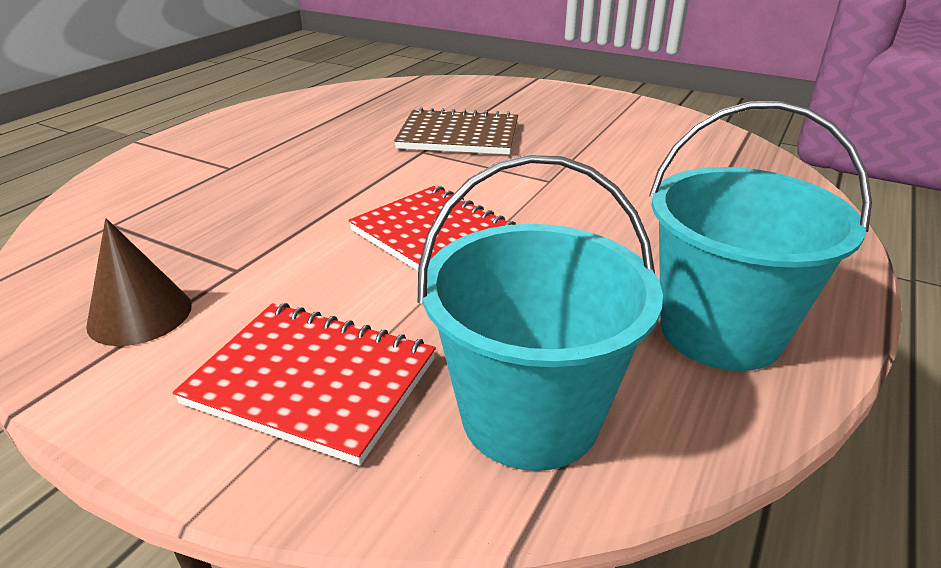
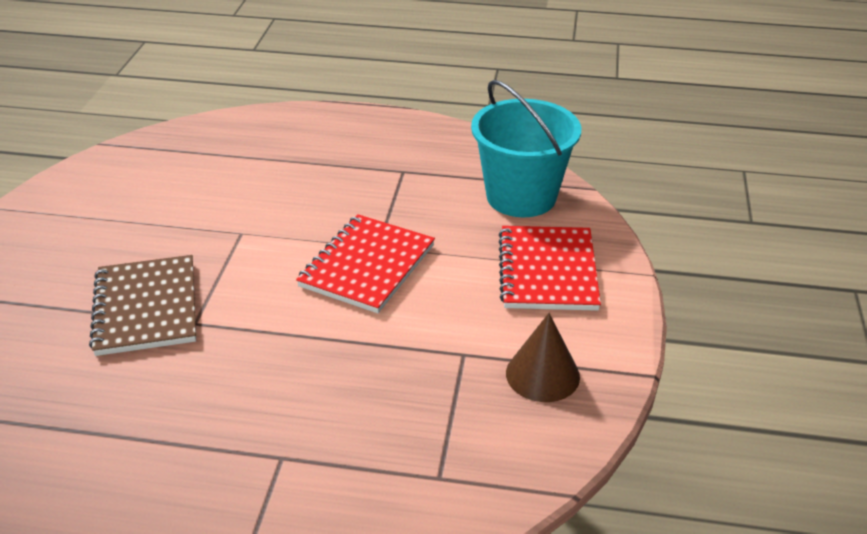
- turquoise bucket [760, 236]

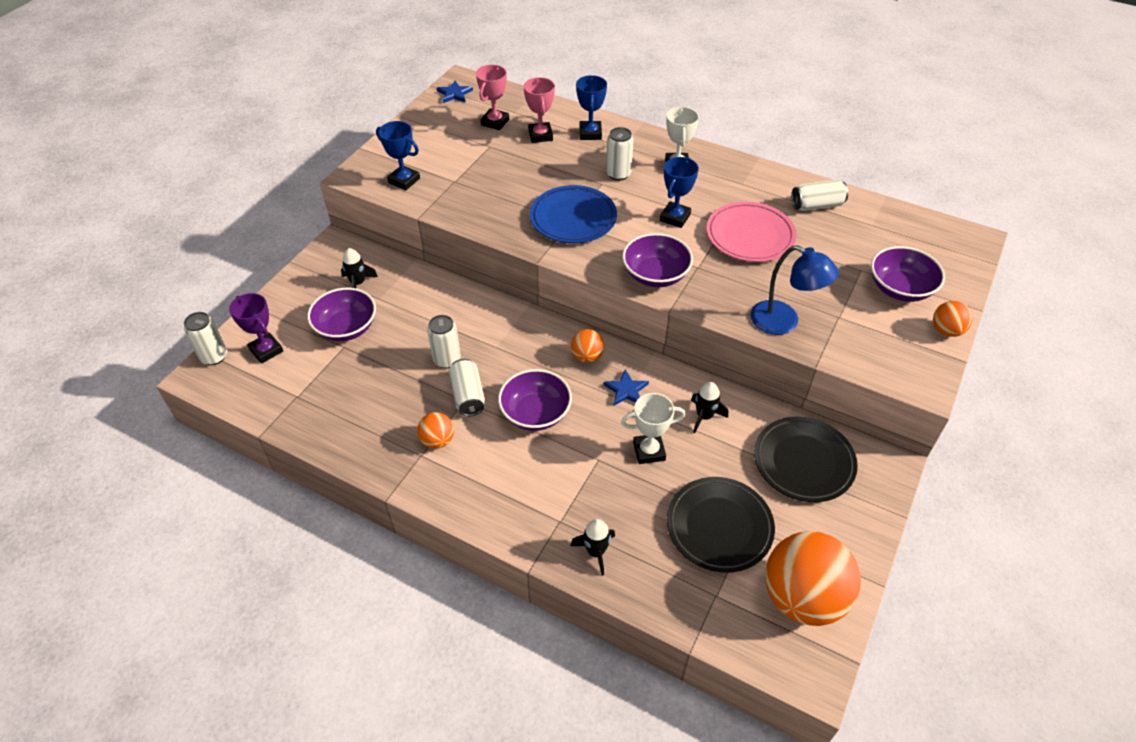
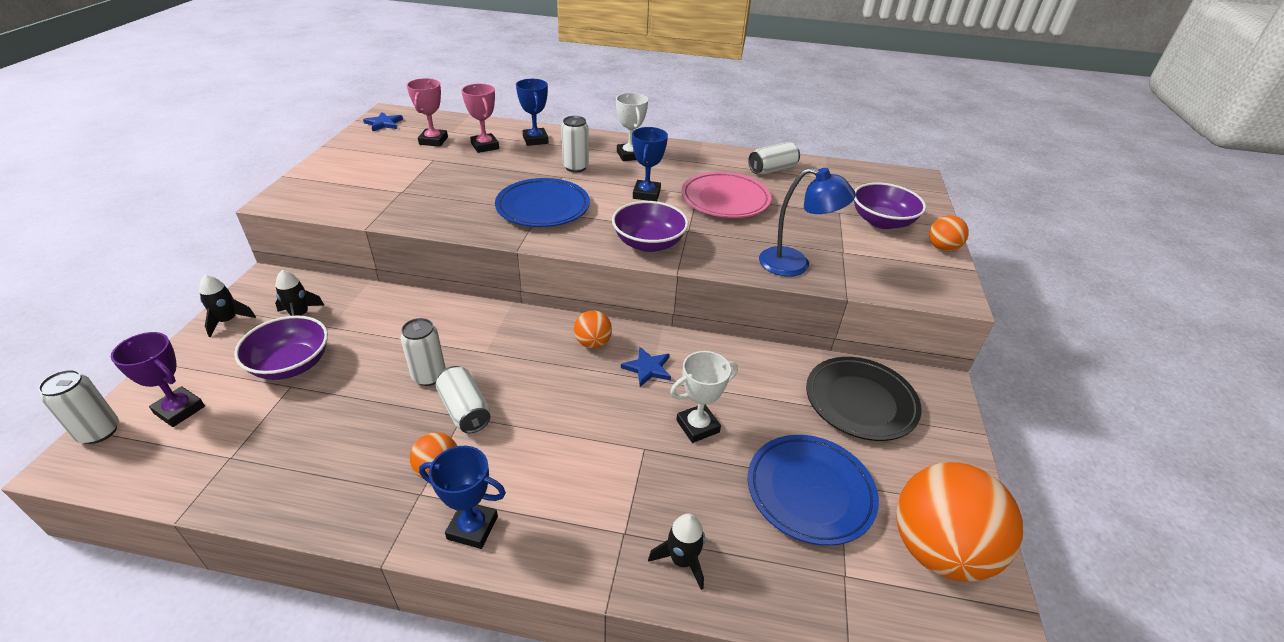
~ black rocket [709, 407] to [227, 306]
~ blue trophy [398, 155] to [462, 497]
~ black plate [721, 525] to blue plate [813, 490]
- purple bowl [535, 400]

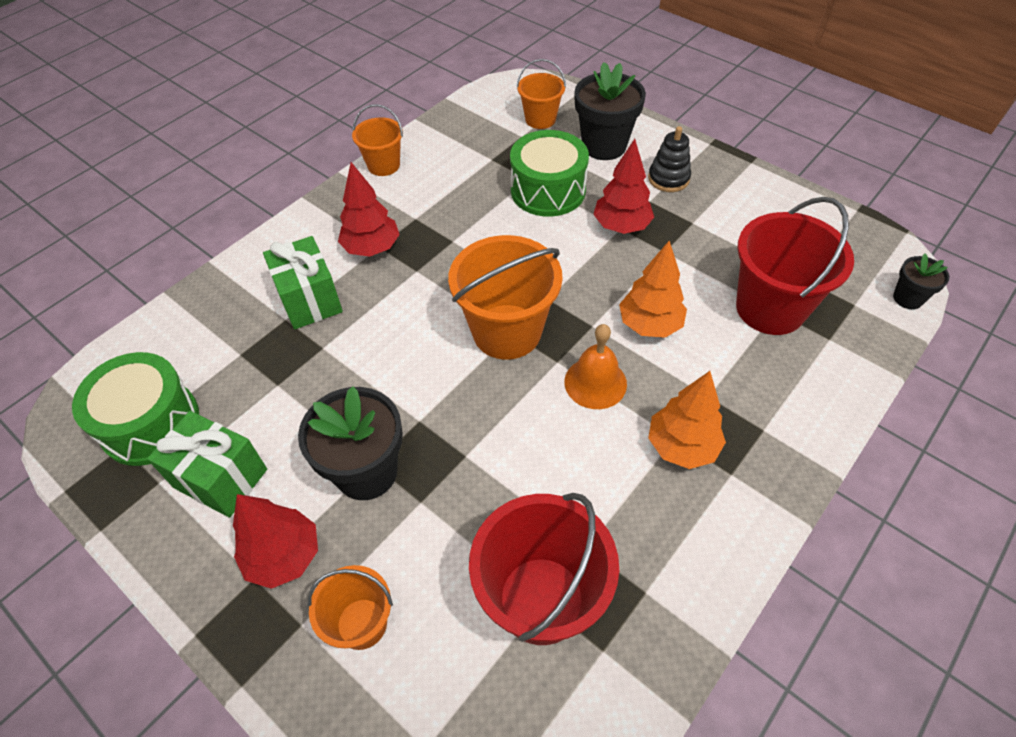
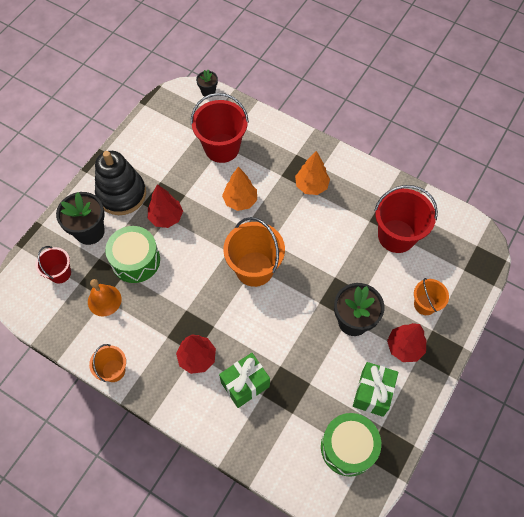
~ orange bucket [541, 94] to red bucket [53, 264]
~ orange bell [595, 366] to [105, 297]
~ black stacking toy [669, 159] = [120, 183] x1.92

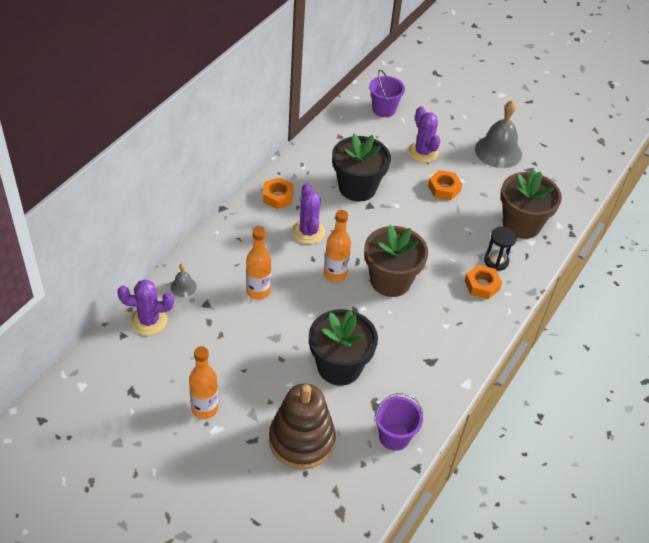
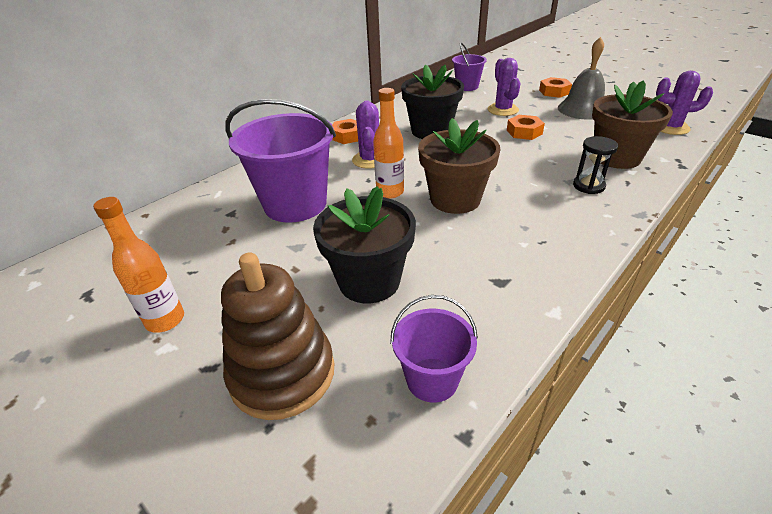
~ orange bottle [258, 263] to purple bucket [280, 161]
~ orange nut [483, 282] to [555, 87]
~ purple cactus [145, 307] to [684, 103]
- grey bell [184, 280]

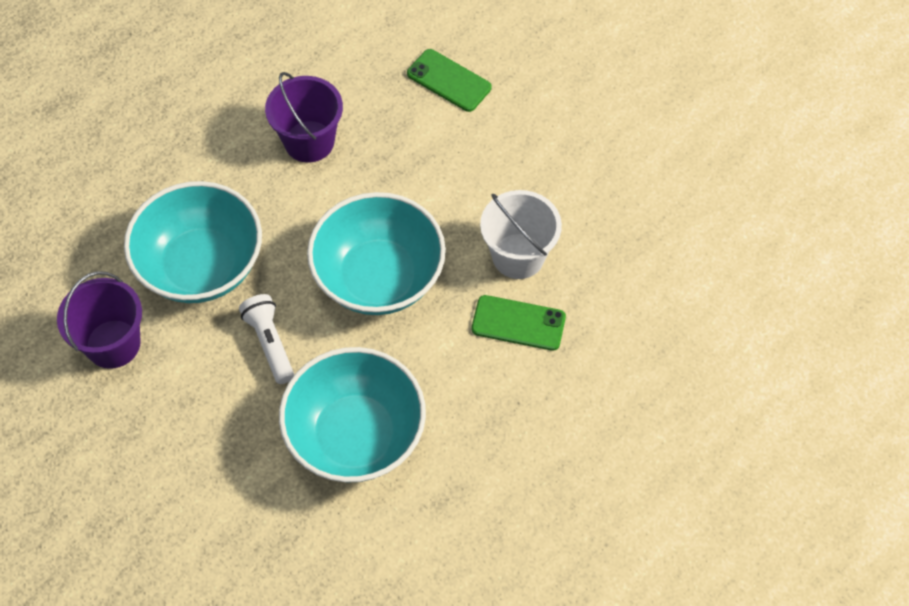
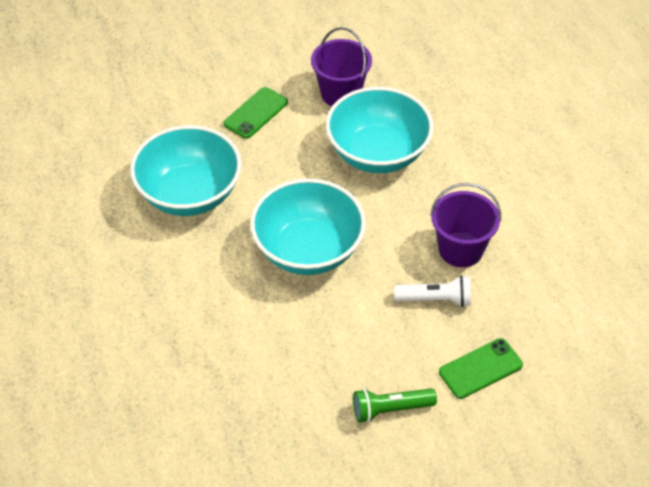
~ green phone [519, 323] to [256, 113]
+ green flashlight [395, 405]
~ white flashlight [266, 339] to [432, 291]
- white bucket [521, 234]

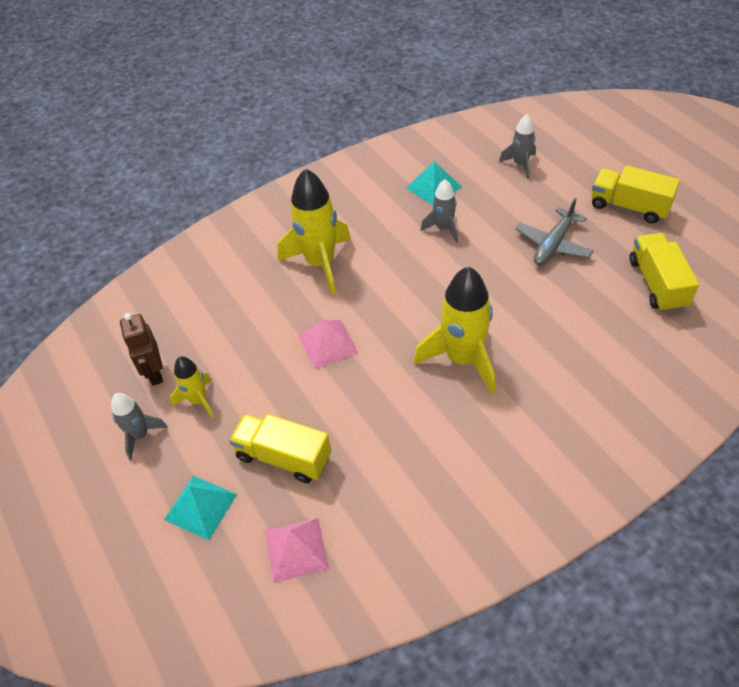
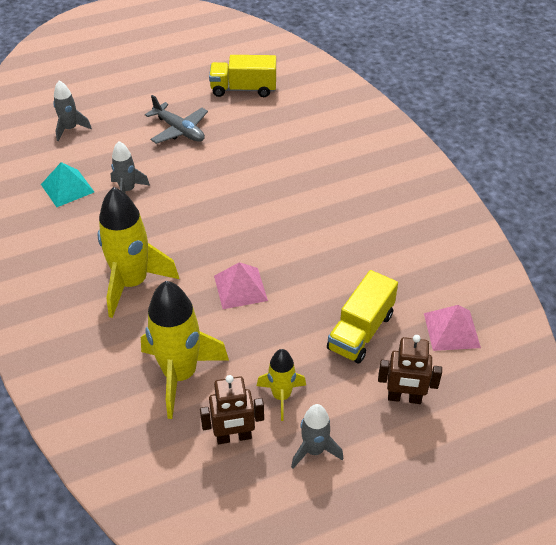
~ yellow rocket [454, 330] to [185, 350]
~ turquoise pyramid [200, 508] to brown robot [410, 369]
- yellow truck [635, 194]

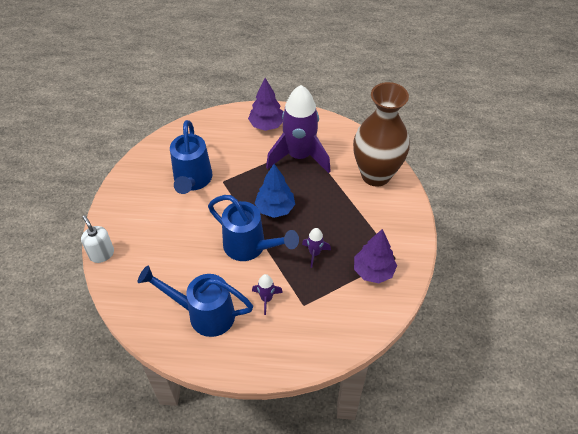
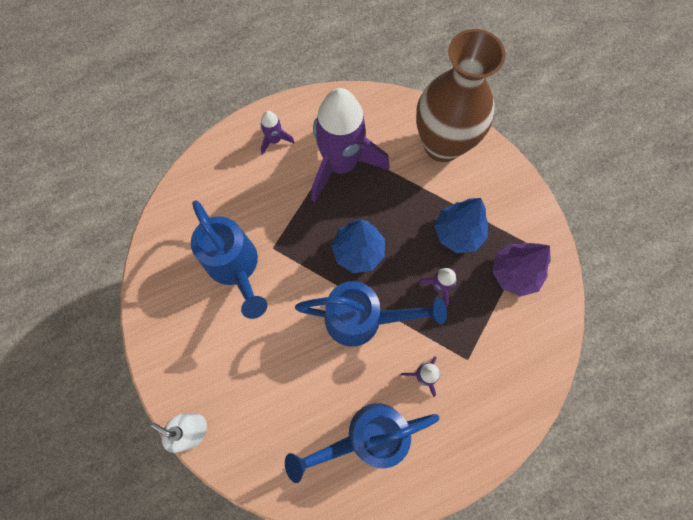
~ purple tree [265, 104] to purple rocket [277, 133]
+ blue tree [461, 225]

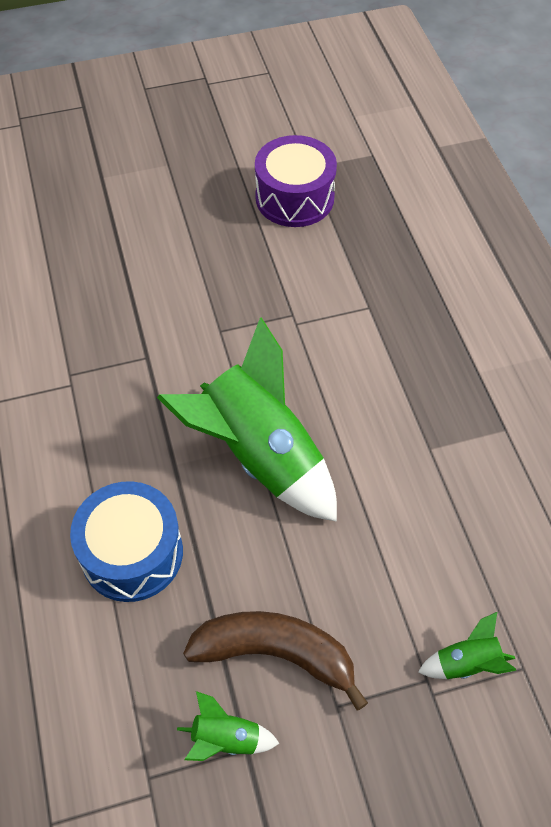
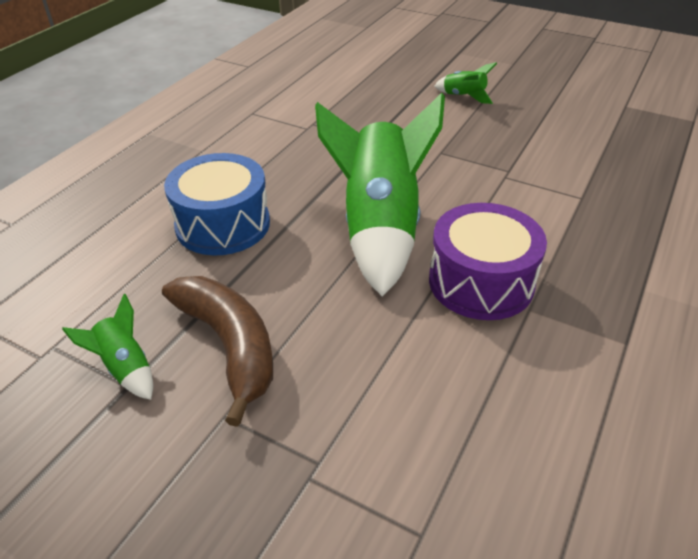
~ purple drum [296, 181] to [488, 261]
~ green rocket [467, 645] to [466, 83]

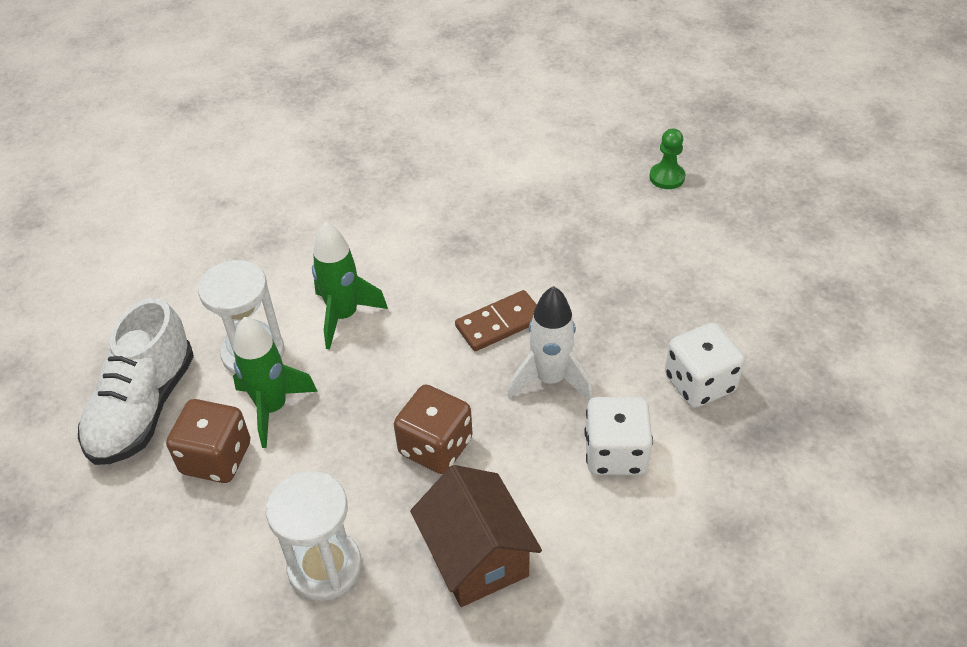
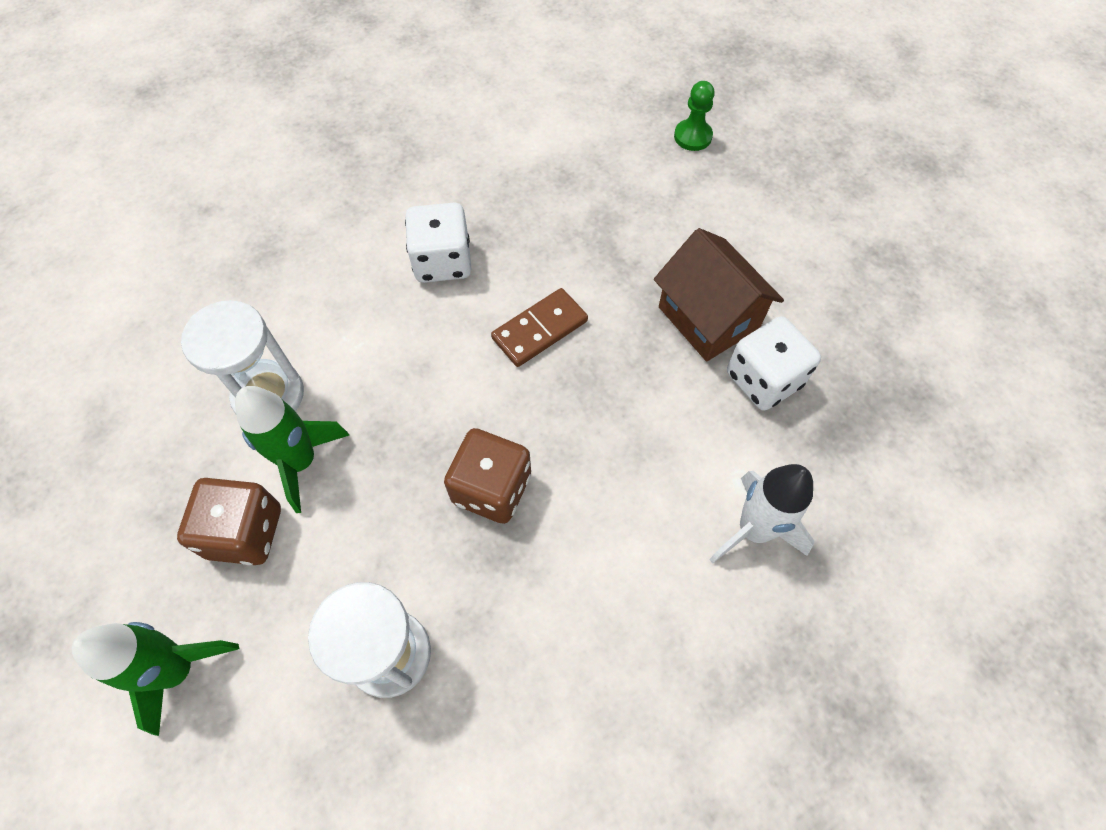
~ green rocket [350, 286] to [155, 679]
~ white dice [618, 436] to [438, 243]
~ brown house [476, 536] to [719, 294]
~ white rocket [550, 343] to [762, 514]
- white shoe [136, 381]

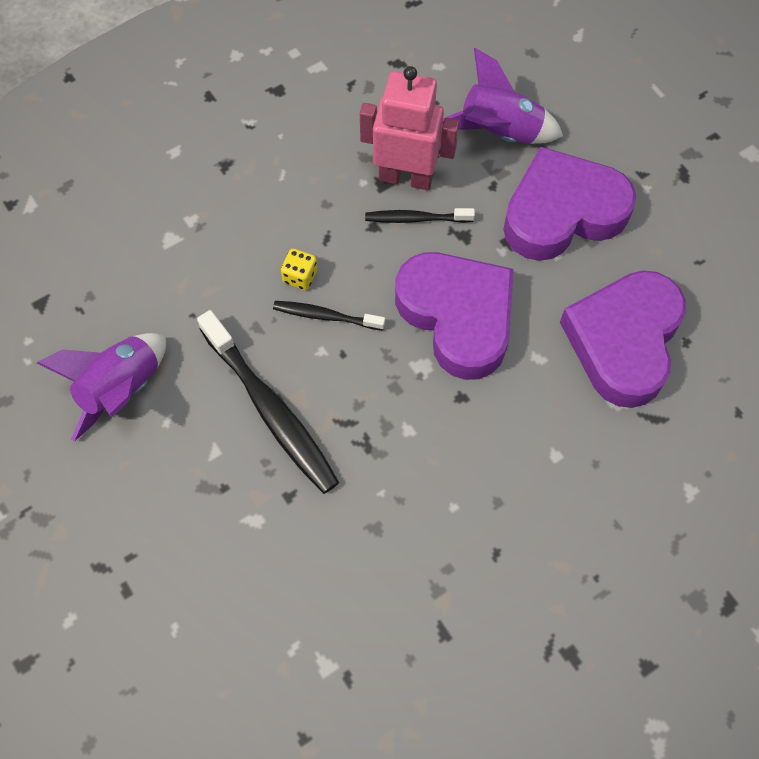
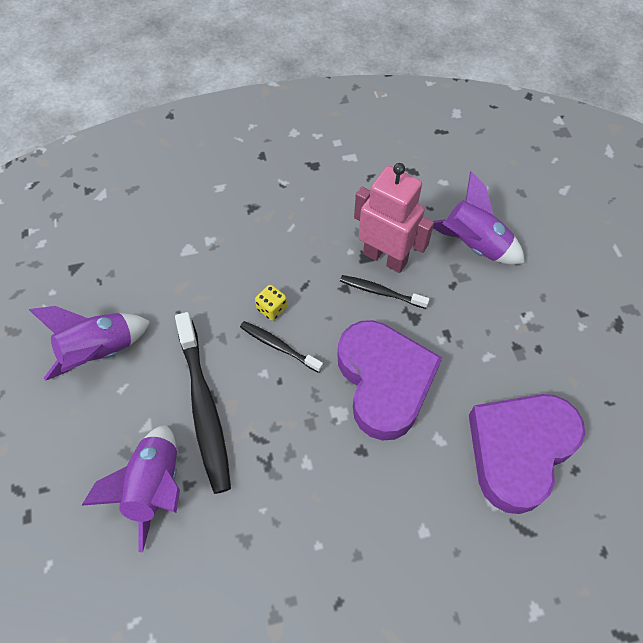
+ purple rocket [130, 488]
- purple heart [569, 204]

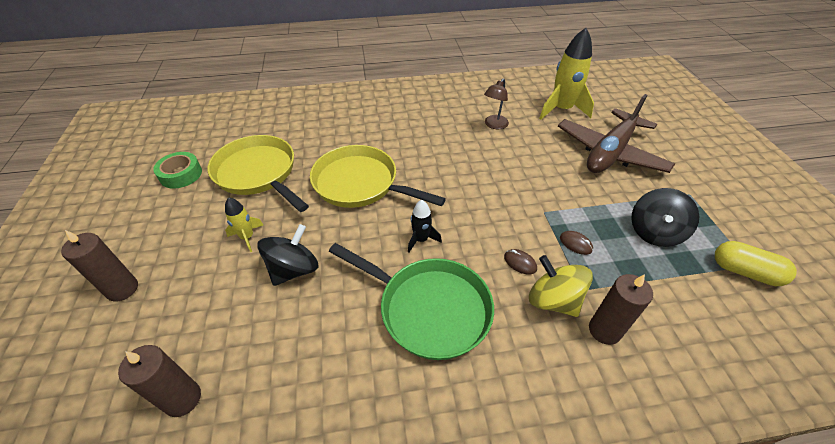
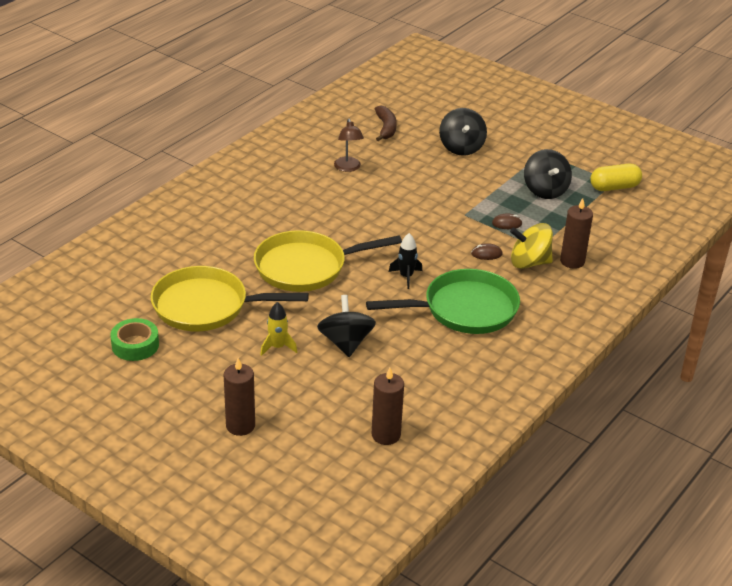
~ yellow rocket [566, 74] to brown banana [386, 123]
~ brown plane [616, 133] to black spinning top [463, 132]

